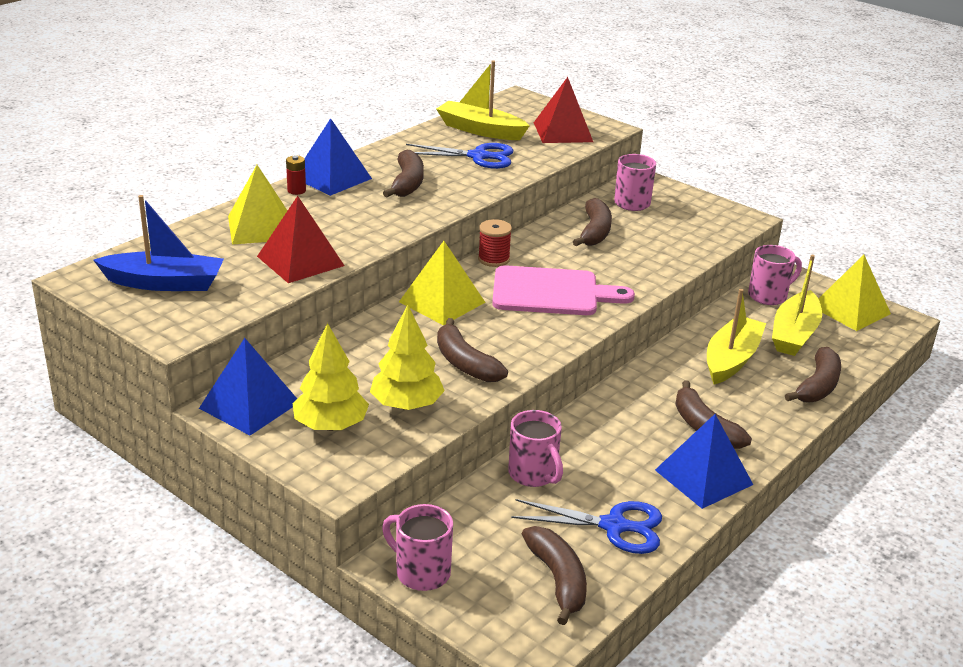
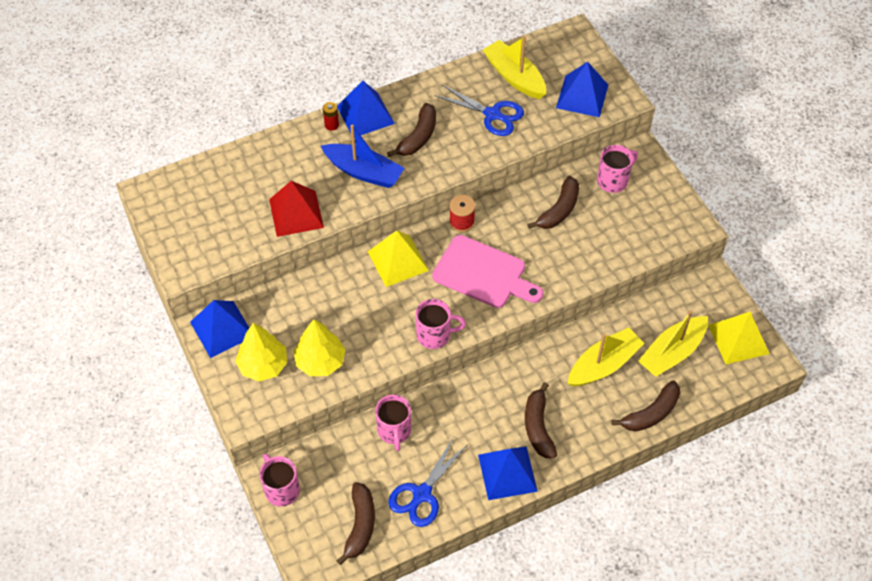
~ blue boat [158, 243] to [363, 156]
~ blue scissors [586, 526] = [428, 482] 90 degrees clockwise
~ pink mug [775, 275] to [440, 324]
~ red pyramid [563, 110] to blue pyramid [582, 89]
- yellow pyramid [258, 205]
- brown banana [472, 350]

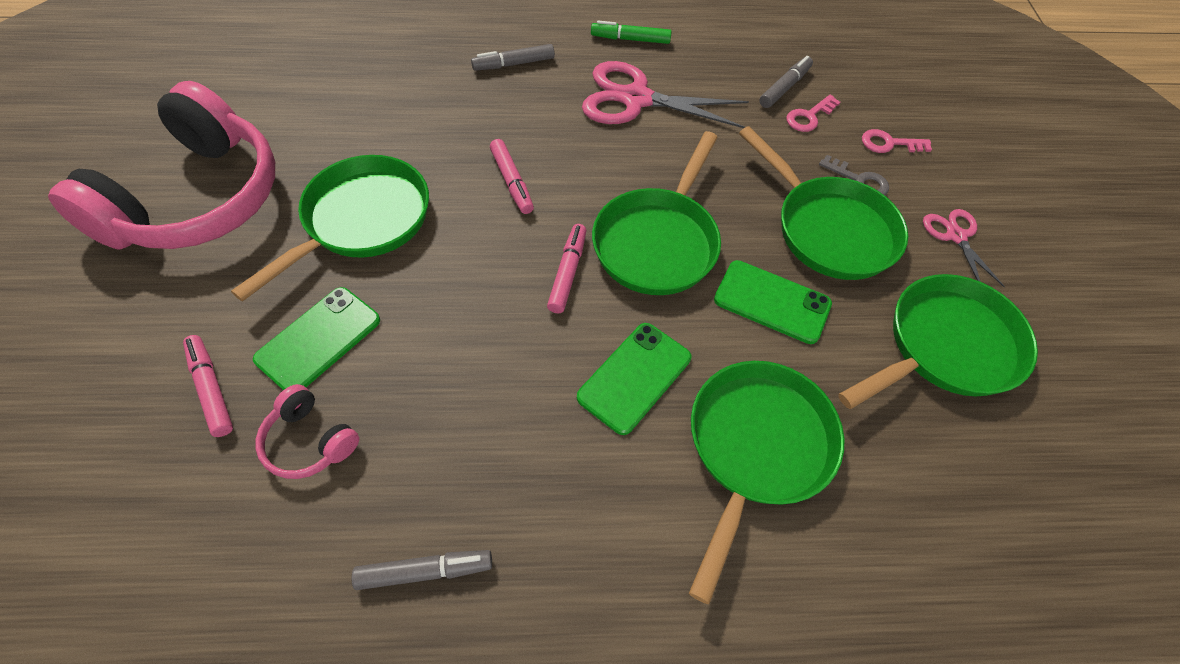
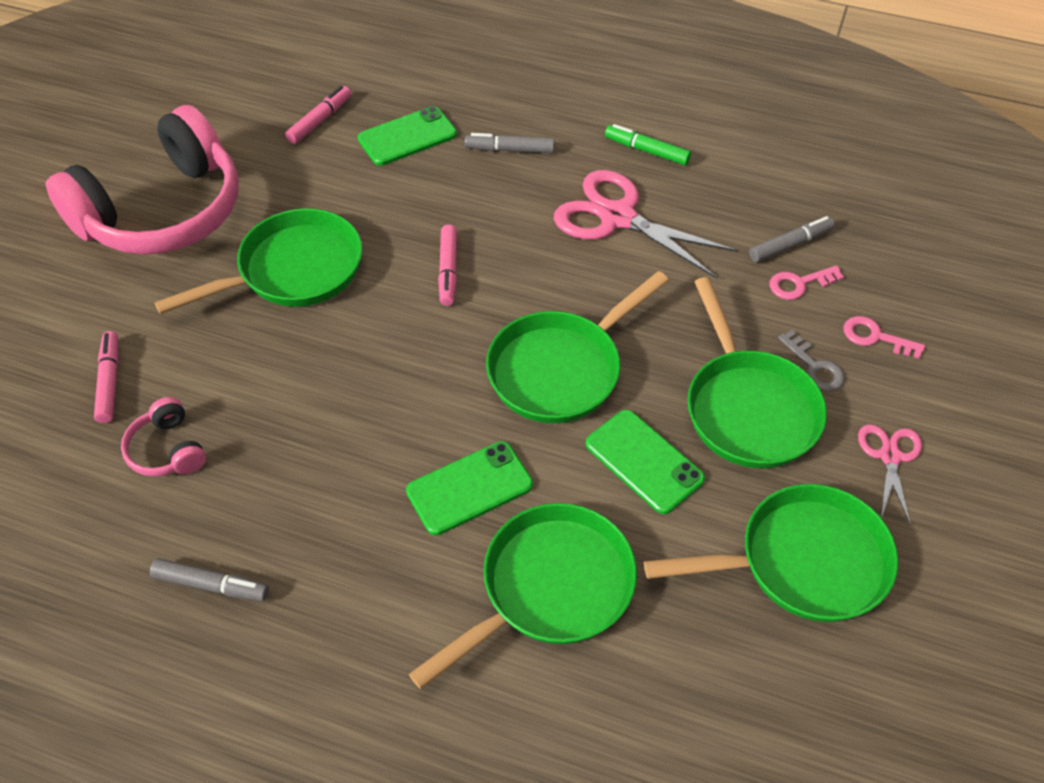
~ pink marker [566, 268] to [318, 115]
~ green phone [316, 338] to [407, 136]

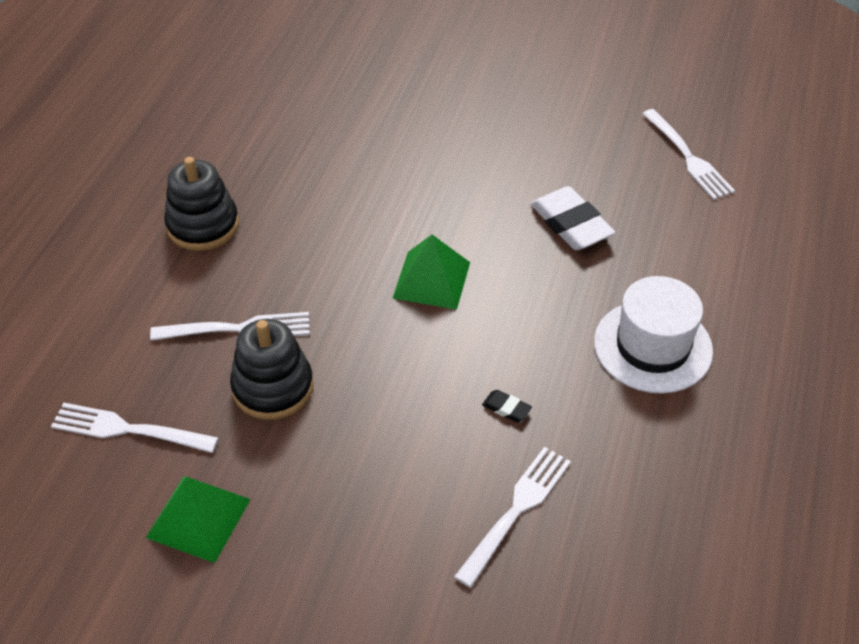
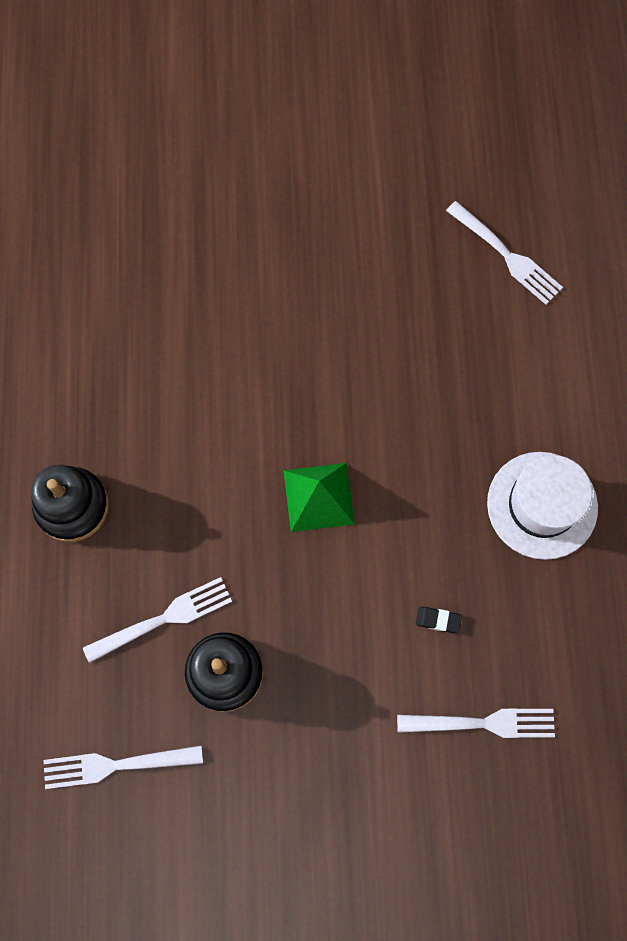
~ white fork [512, 517] = [476, 723] 75 degrees clockwise
- green pyramid [198, 519]
- white eraser [572, 218]

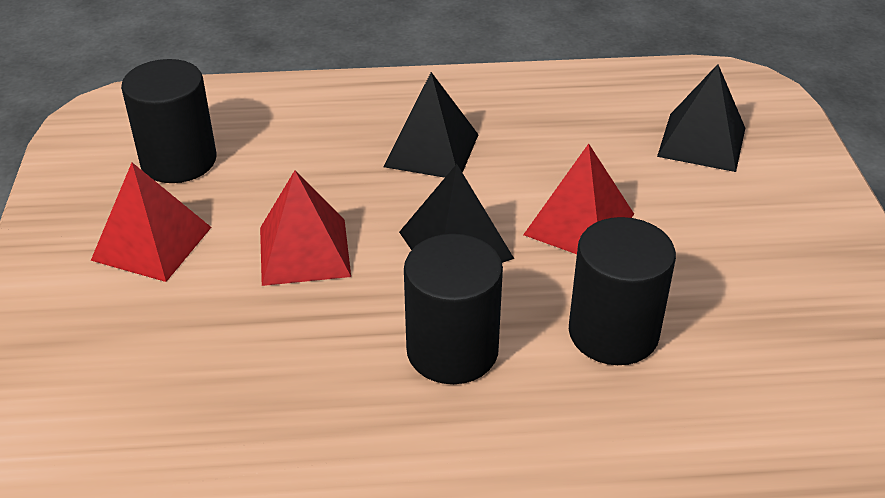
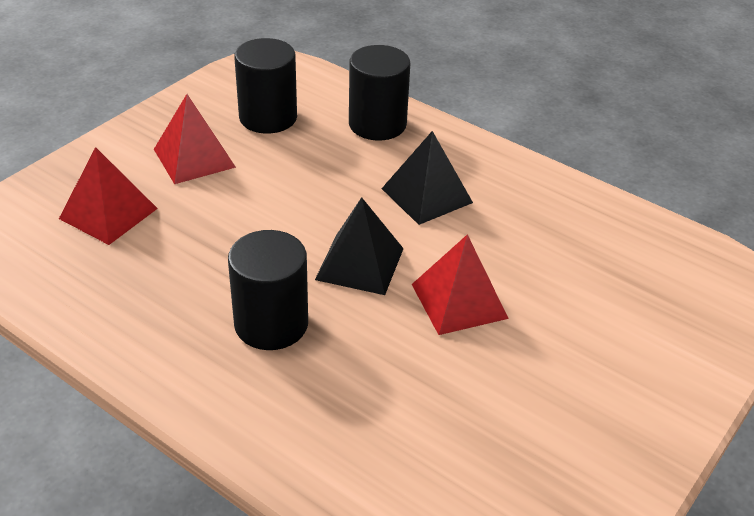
~ red pyramid [305, 228] to [108, 196]
~ black cylinder [622, 291] to [379, 92]
- black pyramid [701, 118]

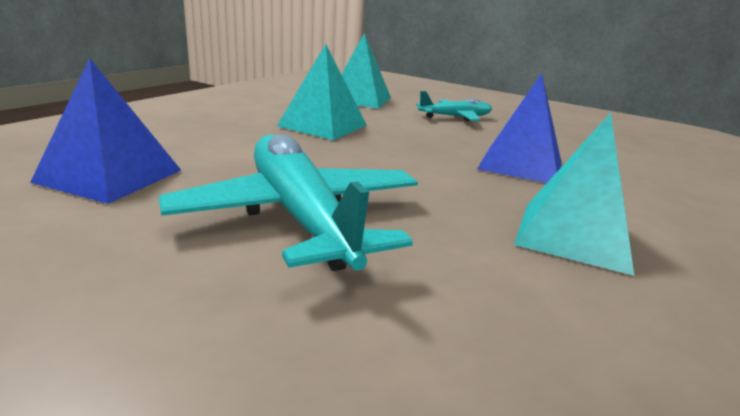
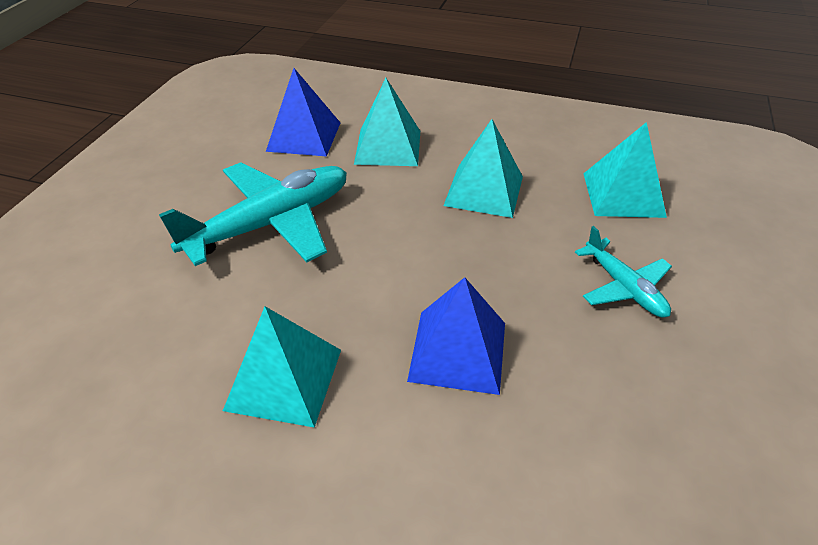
+ turquoise pyramid [387, 122]

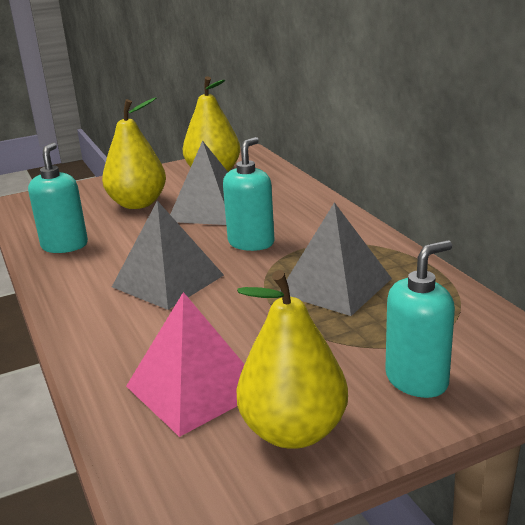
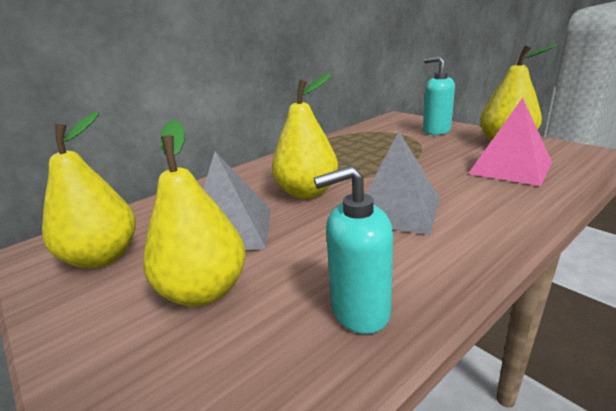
~ turquoise soap dispenser [248, 194] to yellow pear [305, 136]
- grey pyramid [336, 259]

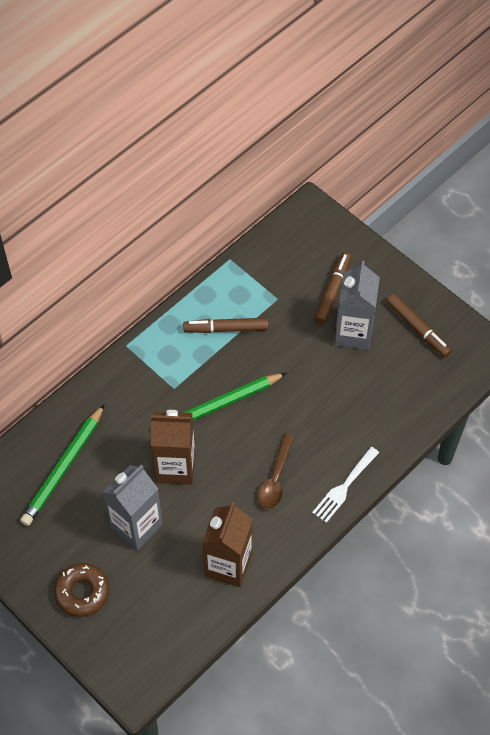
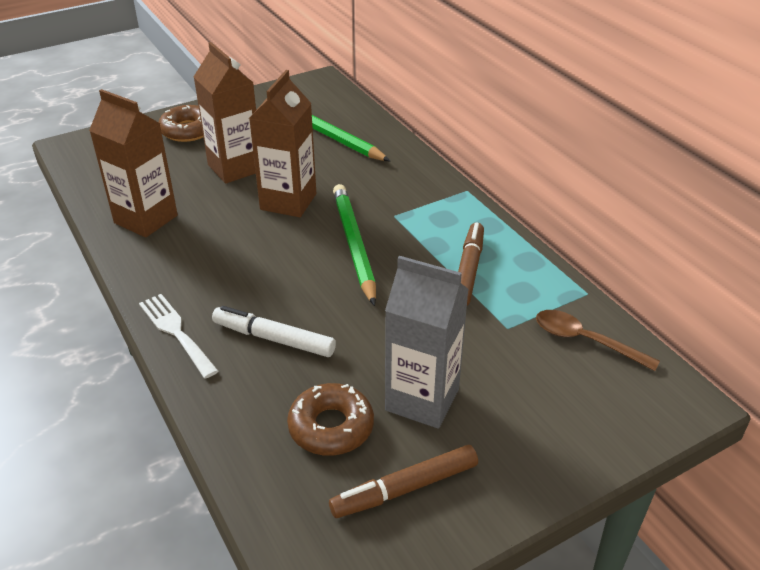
~ grey carton [133, 507] to brown carton [225, 113]
+ white marker [274, 331]
+ brown donut [330, 419]
~ brown spoon [276, 471] to [598, 340]
- brown marker [332, 288]

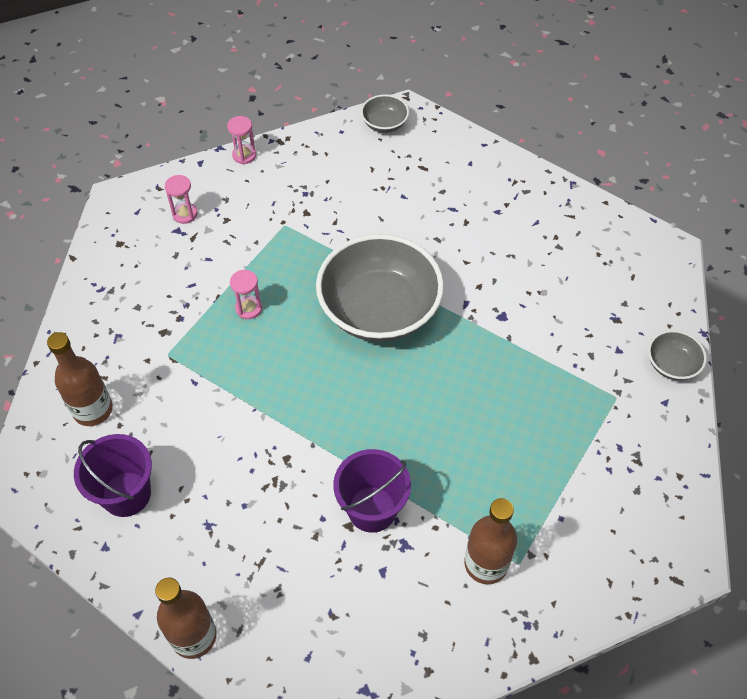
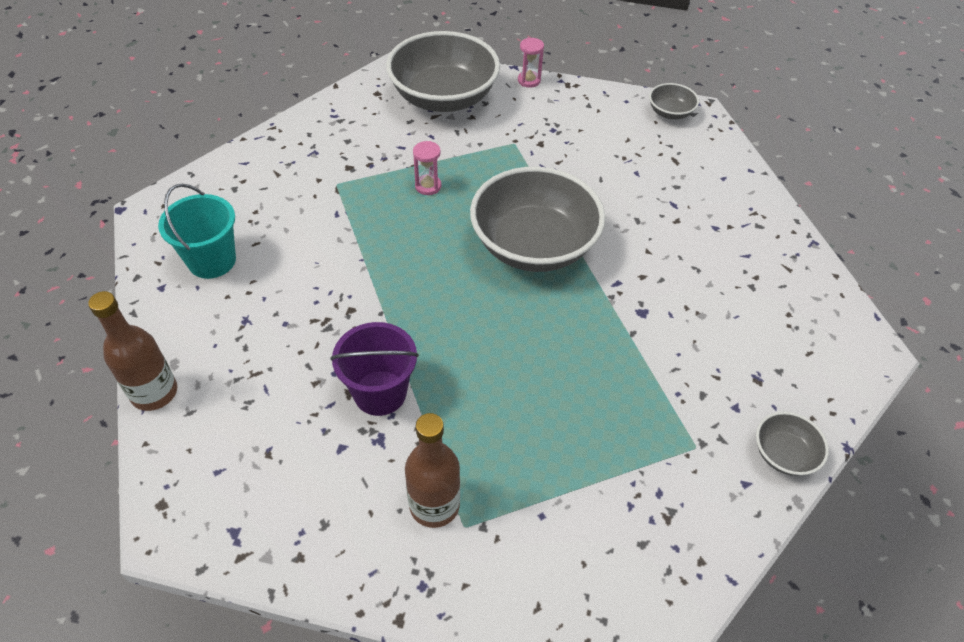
~ purple bucket [113, 475] to turquoise bucket [197, 231]
~ pink hourglass [181, 199] to grey bowl [443, 71]
- brown bottle [80, 379]

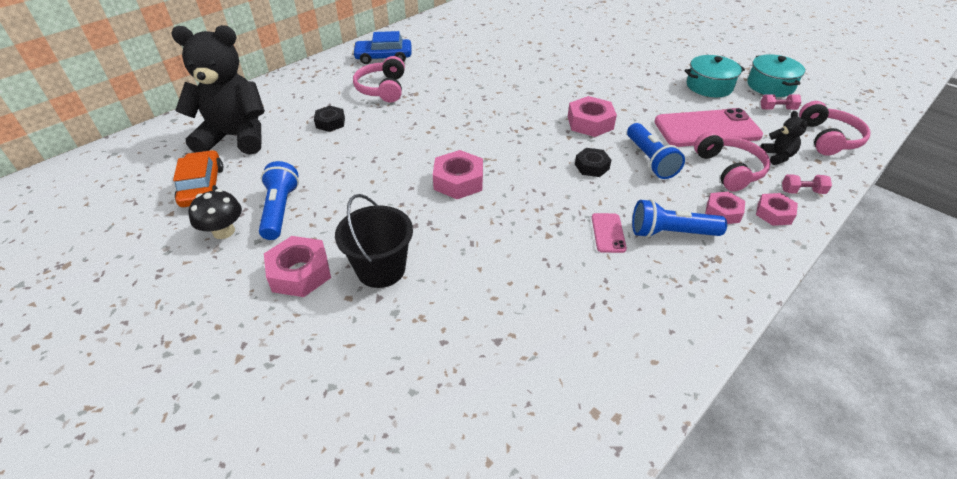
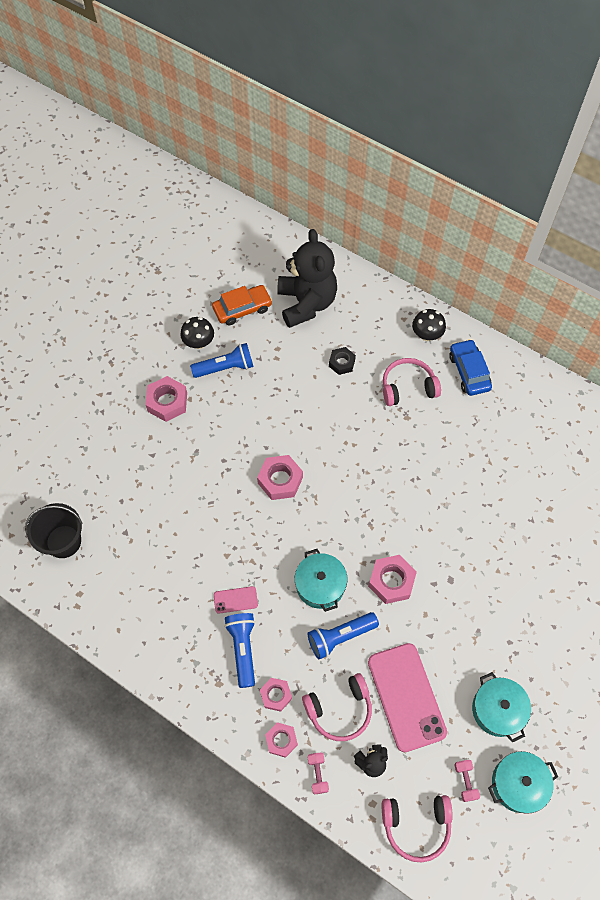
~ black bucket [374, 241] to [54, 530]
~ black nut [593, 162] to turquoise pot [321, 580]
+ black mushroom [429, 325]

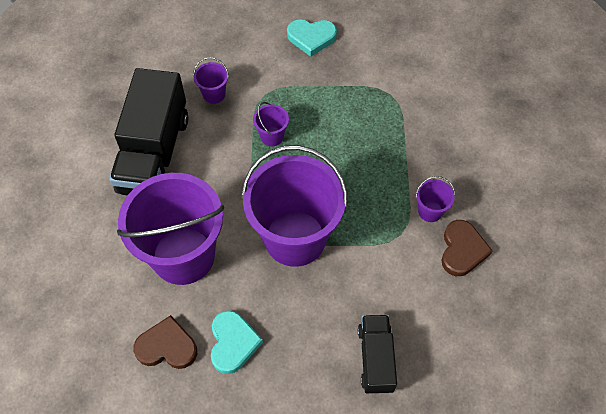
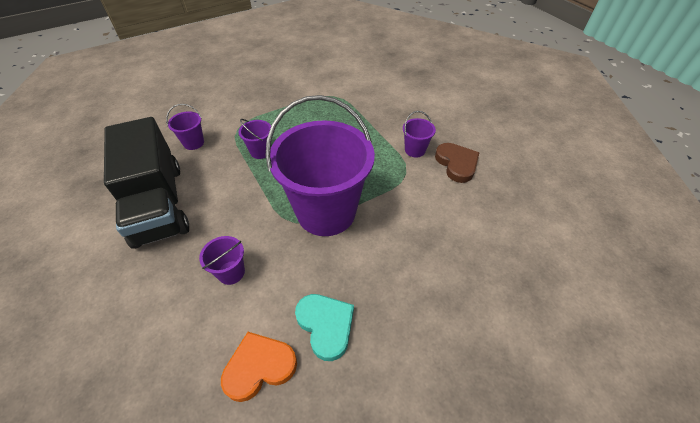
~ purple bucket [170, 229] = [222, 260] x0.40
~ brown heart [165, 342] to orange heart [259, 367]
- turquoise heart [312, 38]
- black truck [377, 354]

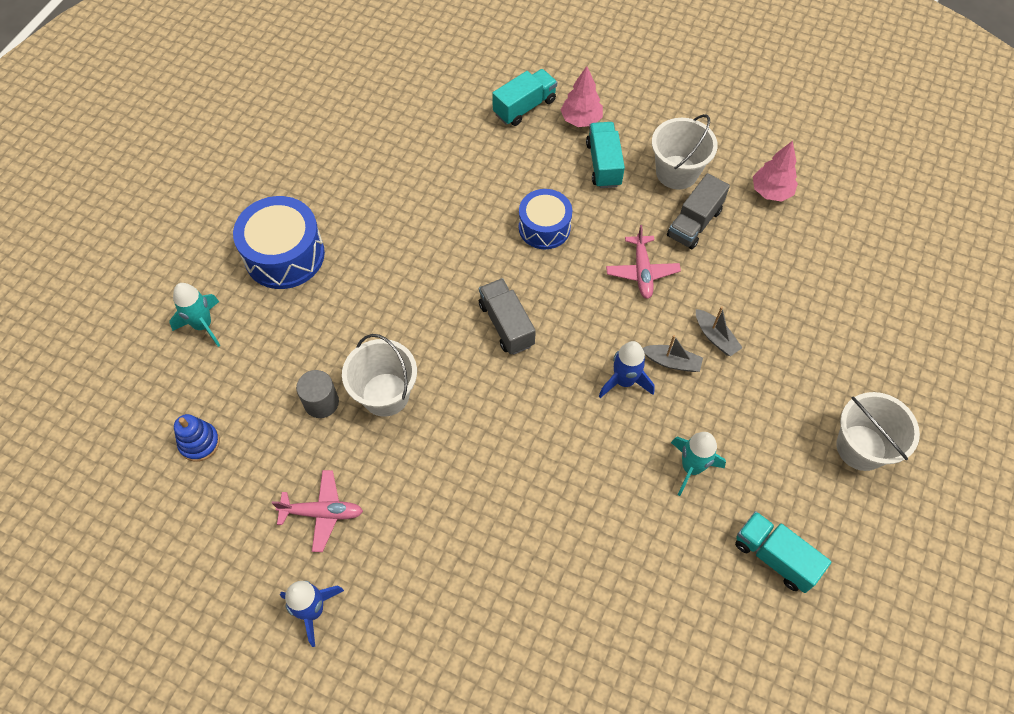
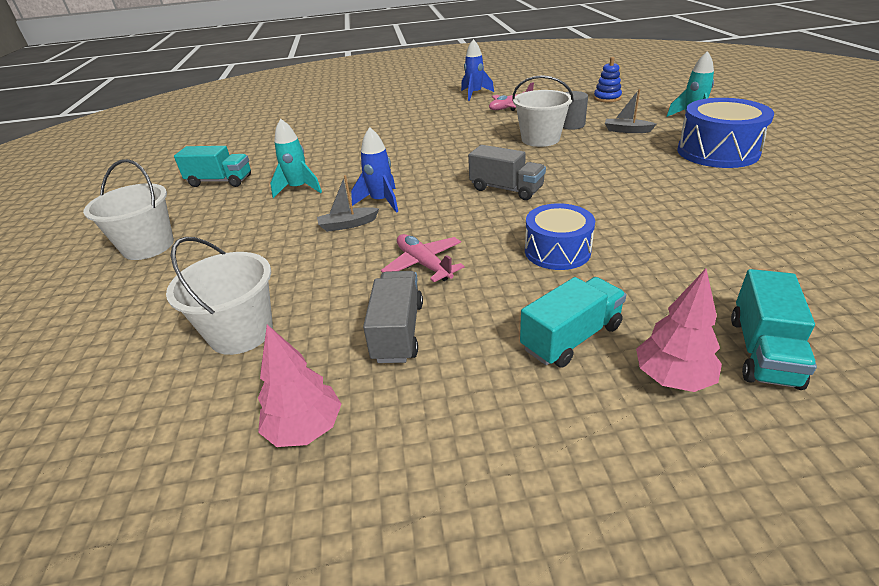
~ white bucket [685, 152] to [219, 296]
~ turquoise truck [605, 155] = [573, 322] 90 degrees counterclockwise
~ grey boat [719, 331] to [630, 111]

